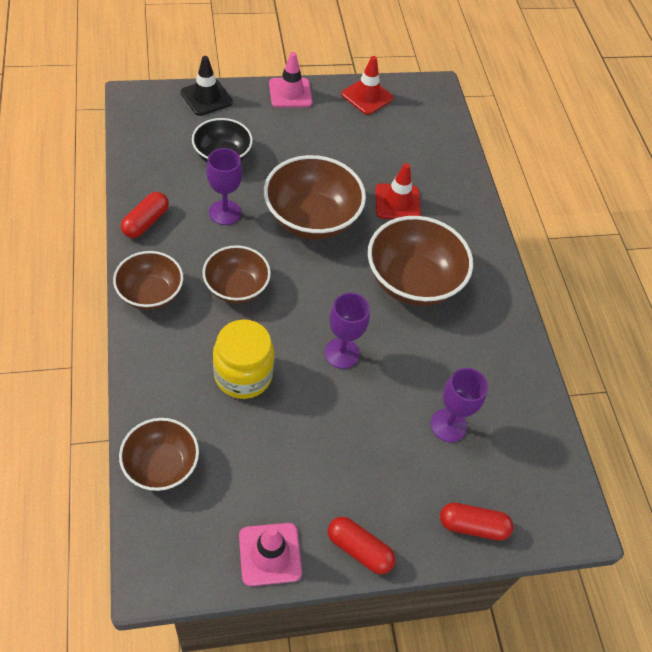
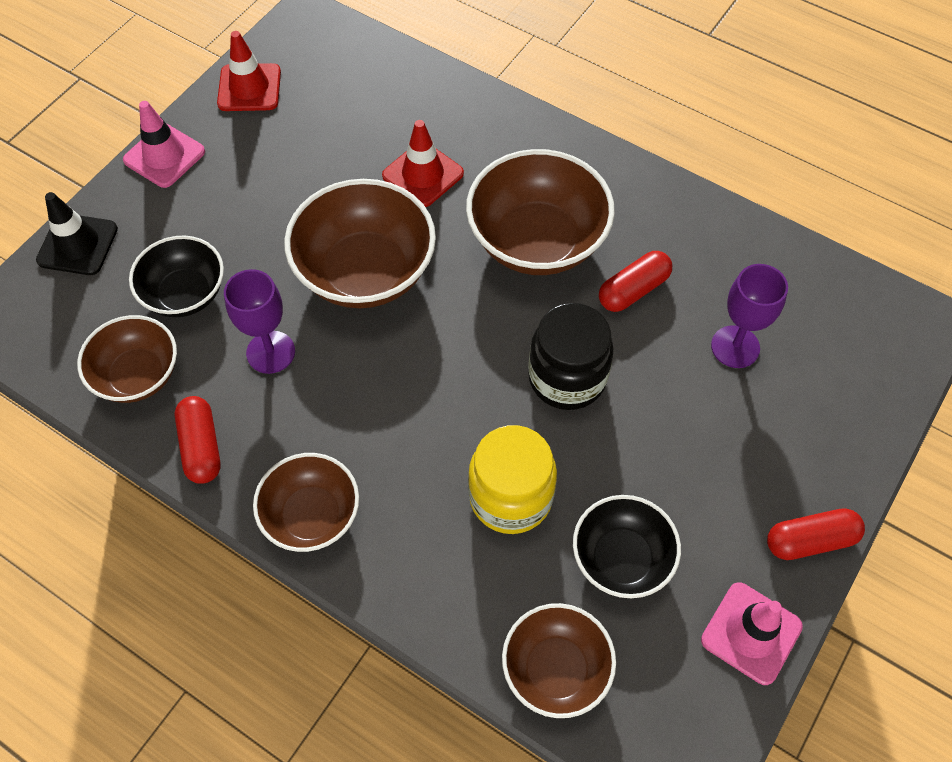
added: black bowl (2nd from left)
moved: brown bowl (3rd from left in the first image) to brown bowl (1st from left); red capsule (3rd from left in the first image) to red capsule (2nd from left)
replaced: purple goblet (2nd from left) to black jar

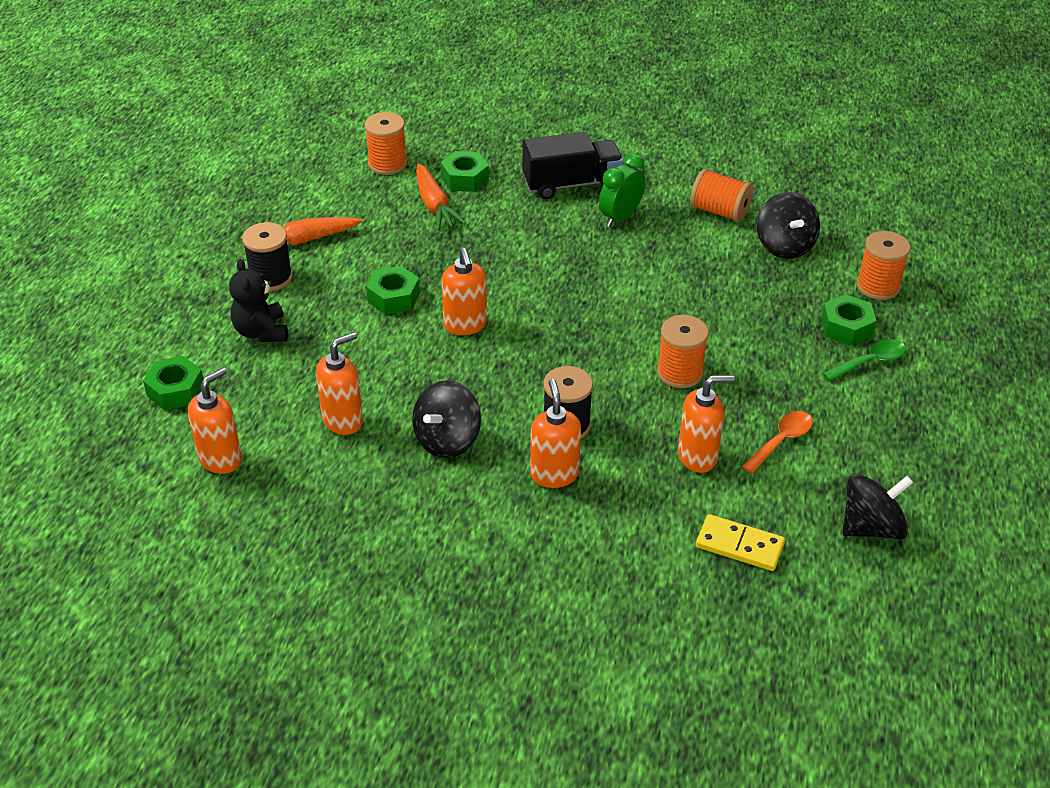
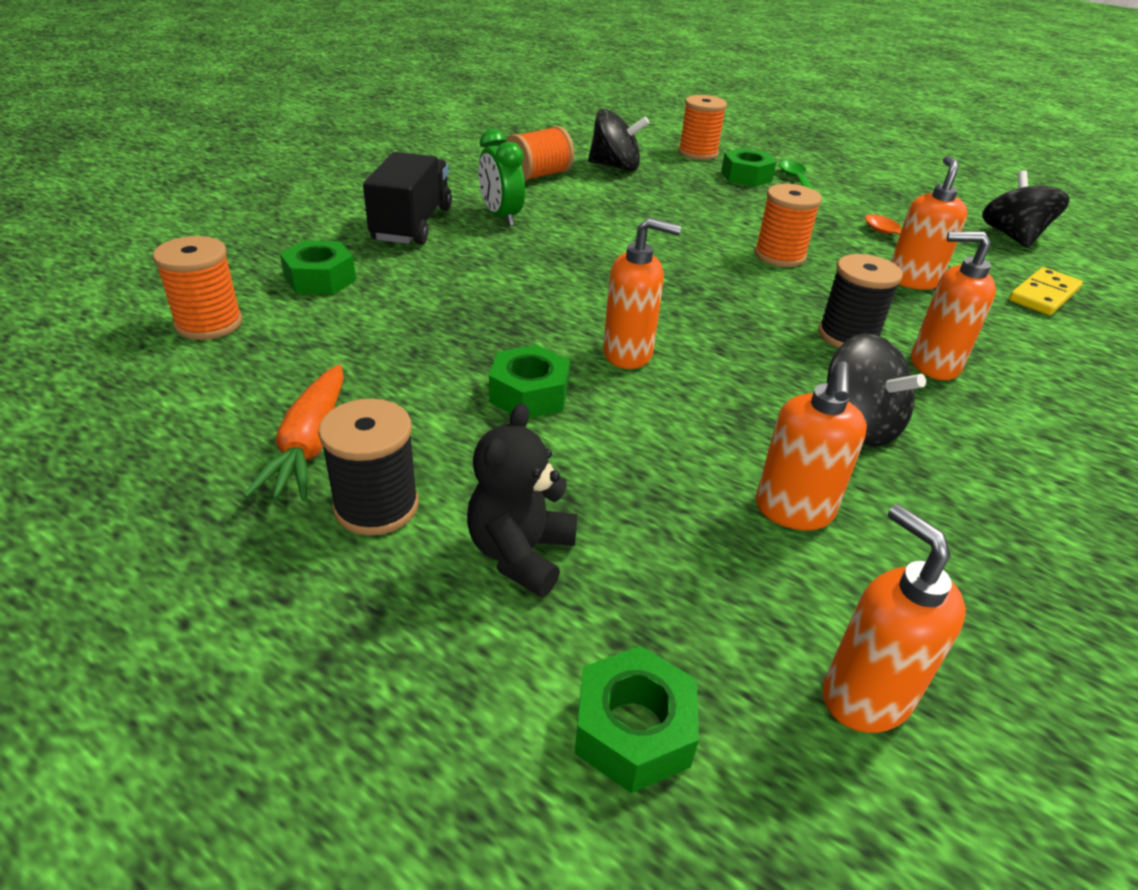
removed: orange carrot (2nd from left)
turned: black teddy bear 105 degrees clockwise; orange soap dispenser (2nd from left) 150 degrees counterclockwise

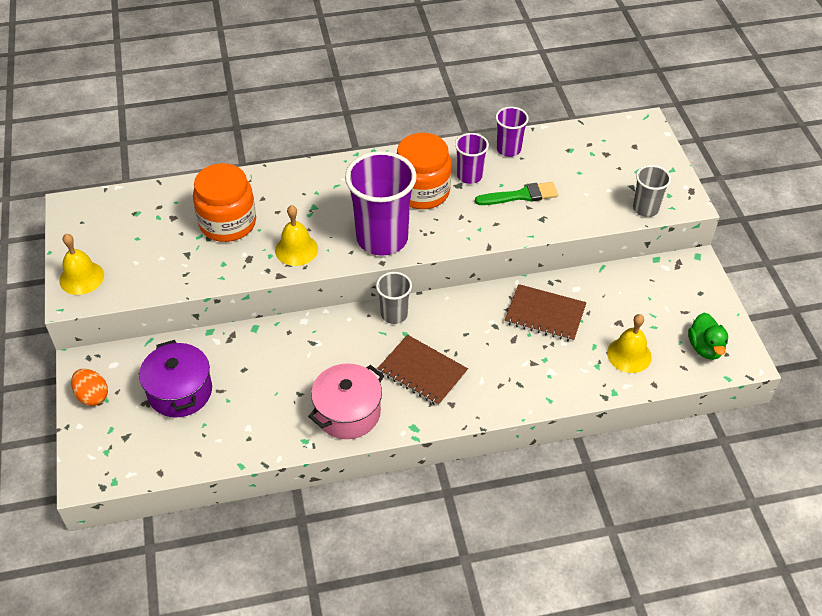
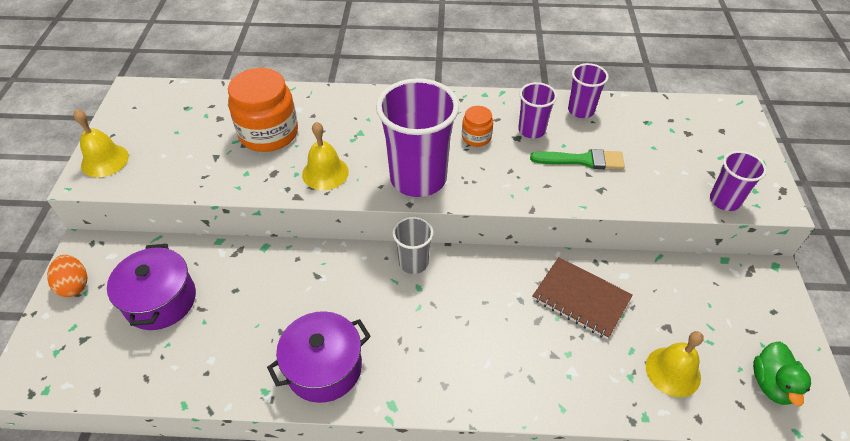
removed: brown notebook (1st from left)
recoloured: grey cup (2nd from left) to purple cup (4th from left); pink pot to purple pot (2nd from left)
resized: orange jar (2nd from left) x0.50

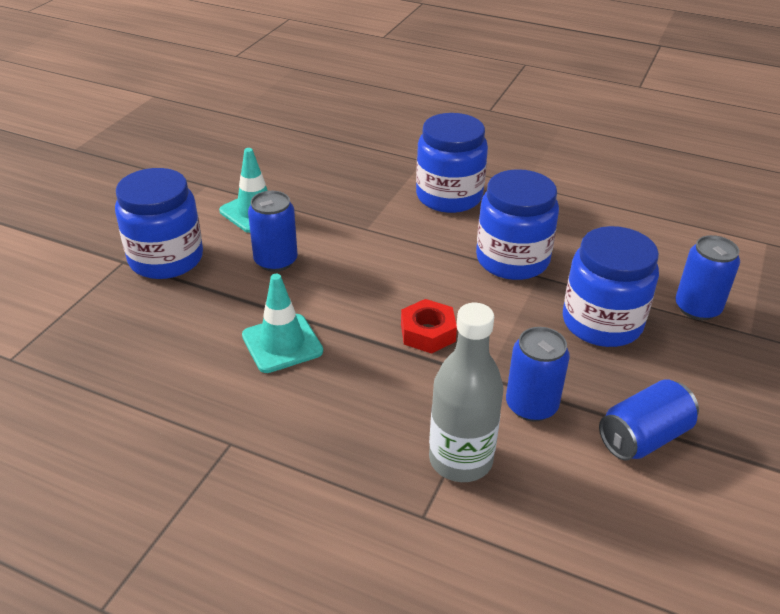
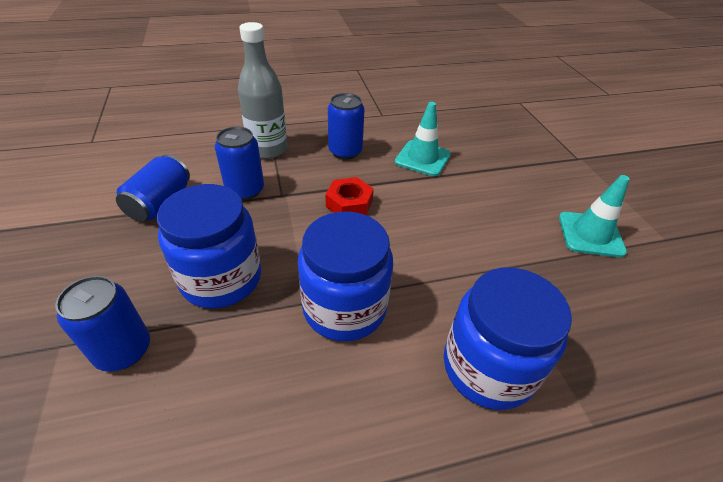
removed: blue jar (1st from left)
moved: blue can (1st from left in the first image) to blue can (4th from left)

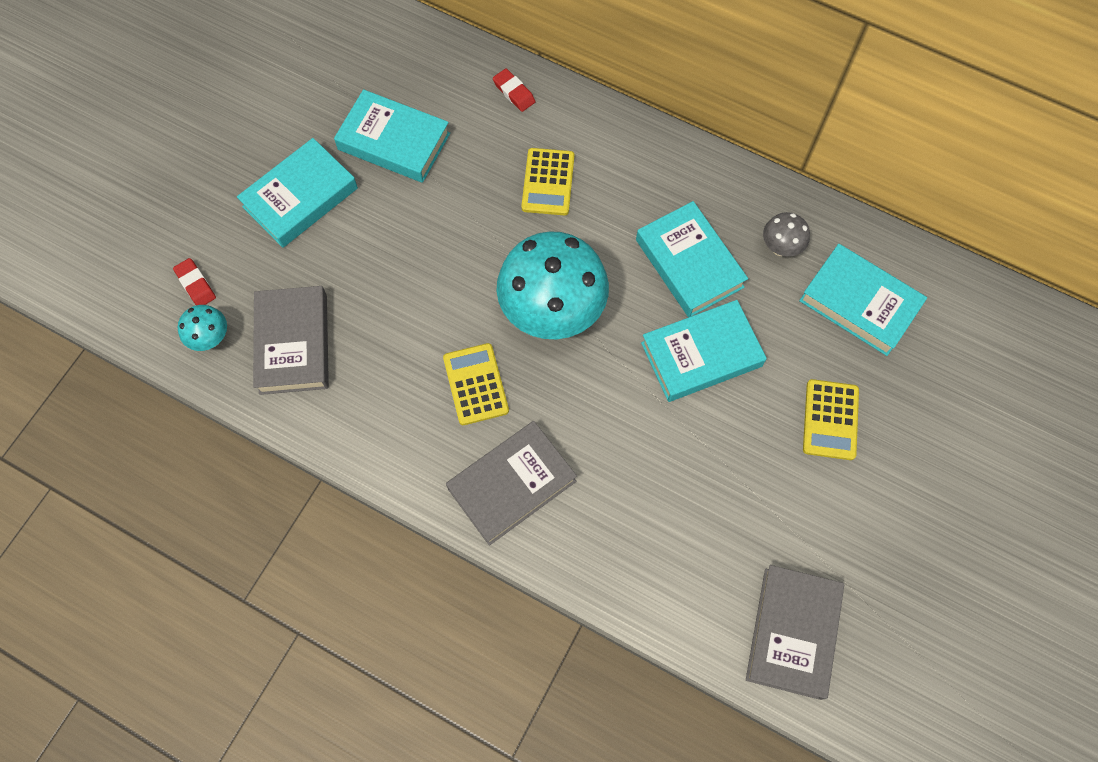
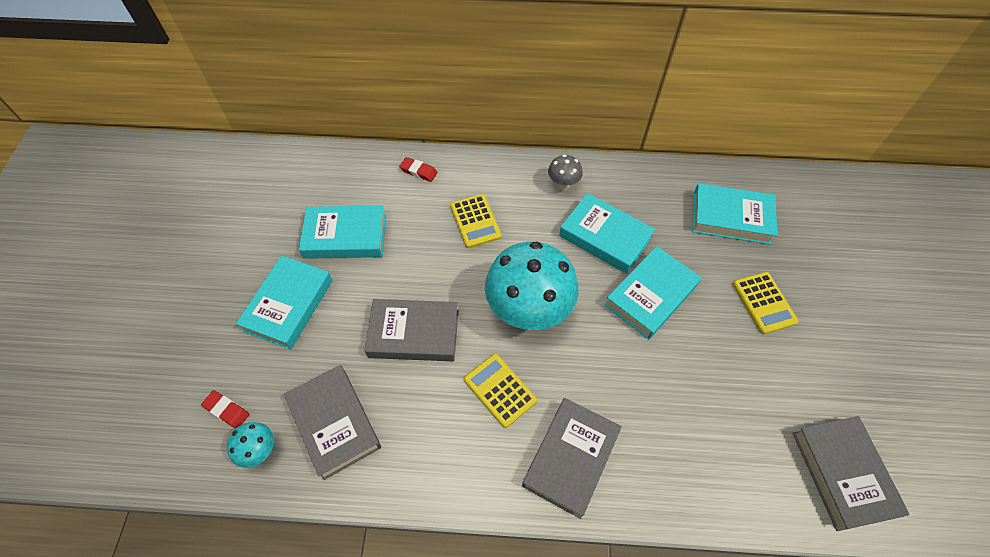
added: grey book (2nd from left)
moved: grey mushroom

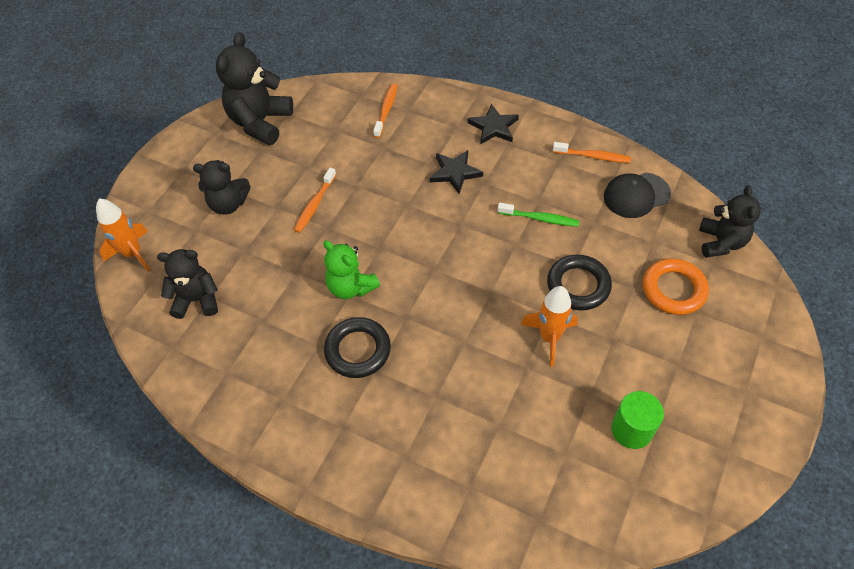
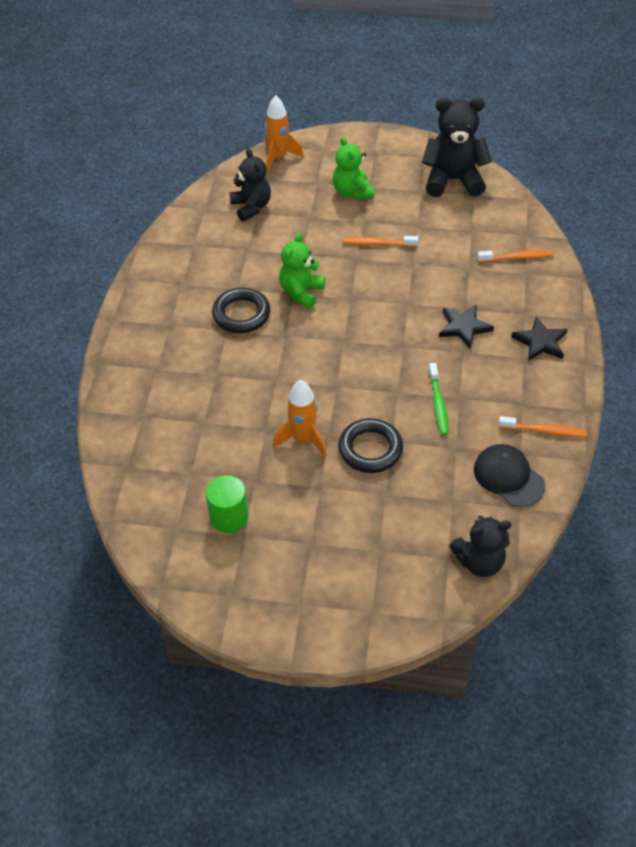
removed: orange ring
recoloured: black teddy bear (2nd from left) to green teddy bear (2nd from left)
turned: orange toothbrush (3rd from left) 75 degrees counterclockwise

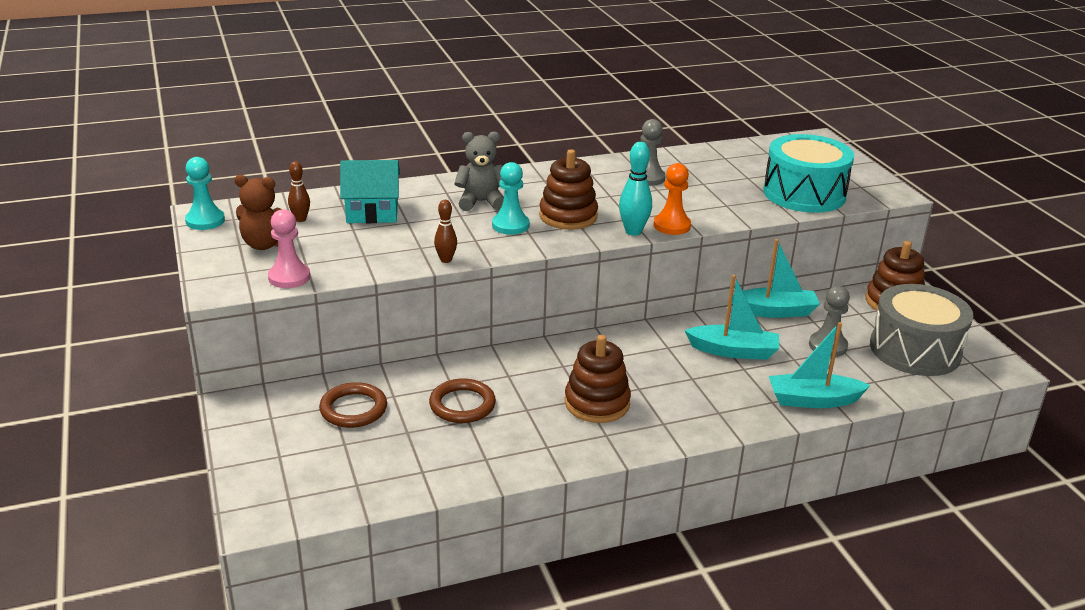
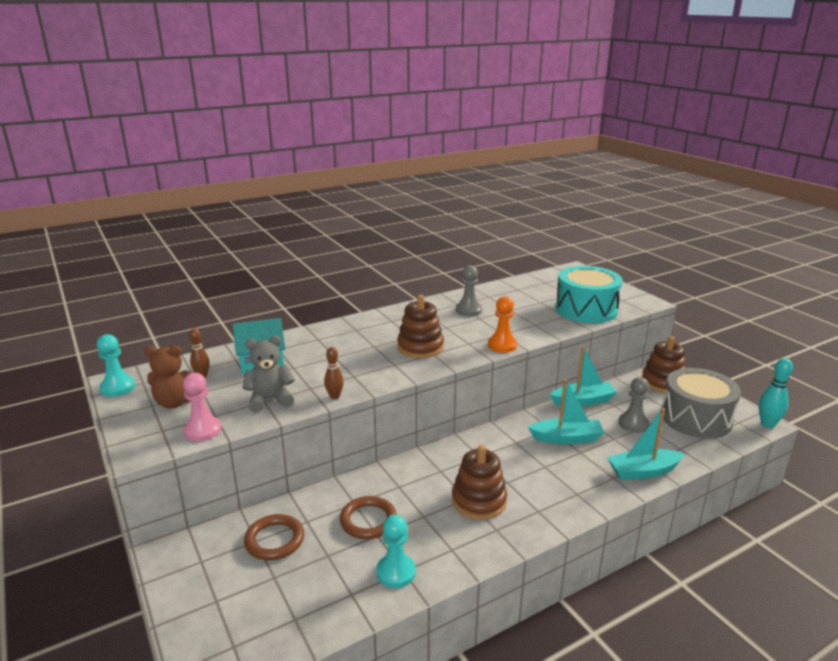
moved: grey teddy bear; turquoise bowling pin; turquoise pawn (2nd from left)

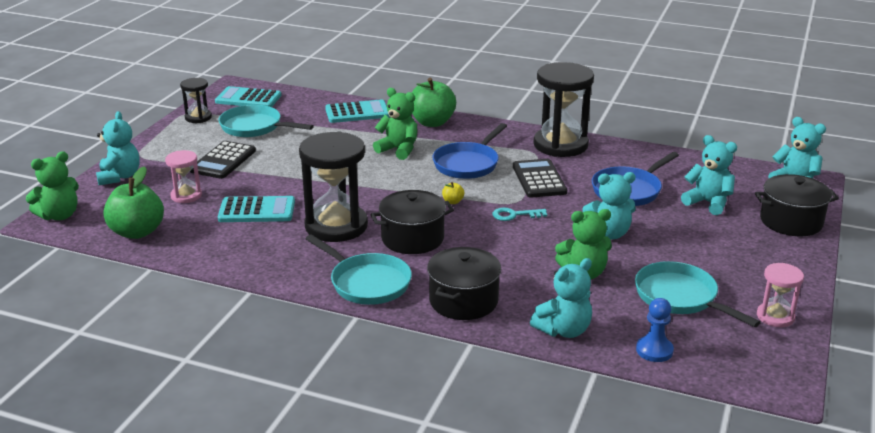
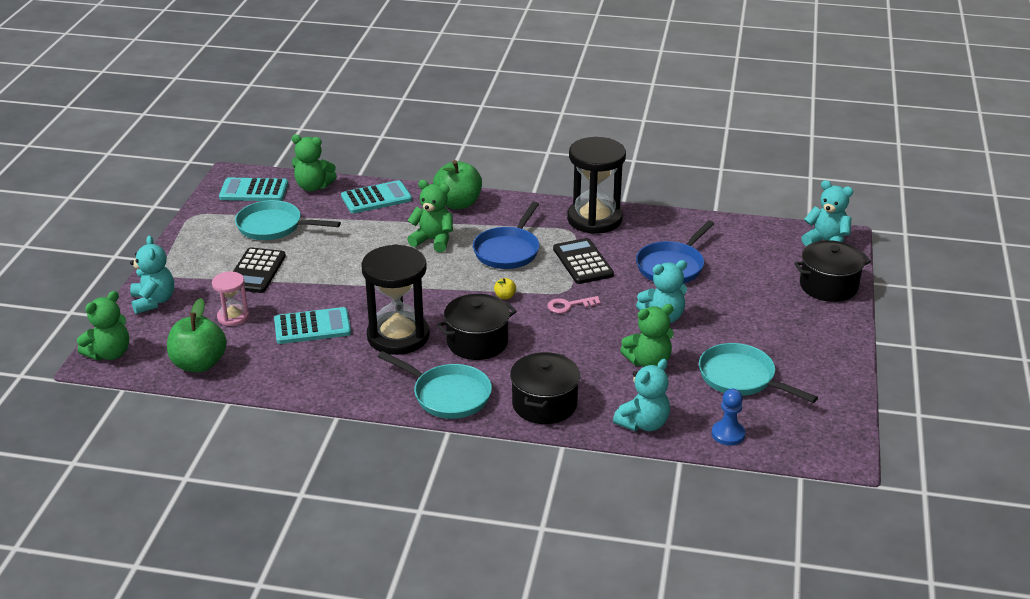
removed: black hourglass (1st from left); turquoise teddy bear (4th from left); pink hourglass (2nd from left)
added: green teddy bear (2nd from left)
recoloured: turquoise key to pink key

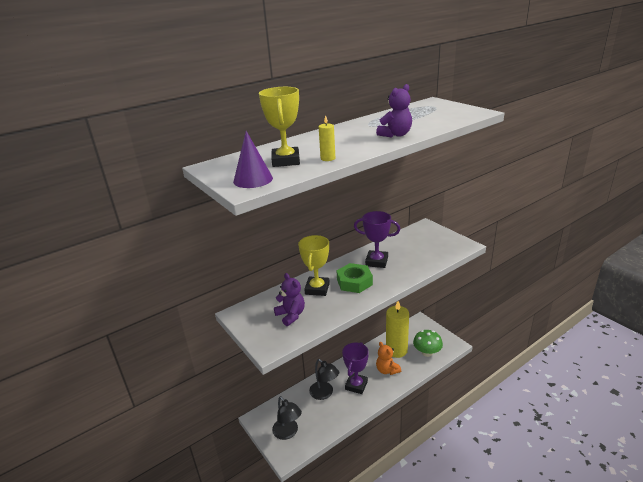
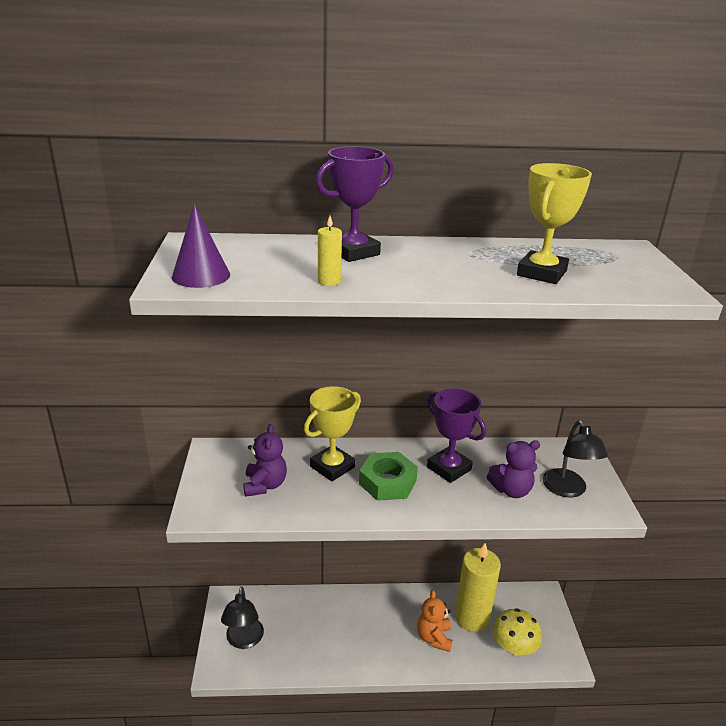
moved: purple teddy bear (2nd from left); yellow trophy (1st from left in the first image) to yellow trophy (2nd from left); purple trophy (1st from left); black lamp (2nd from left)
recoloured: green mushroom to yellow mushroom

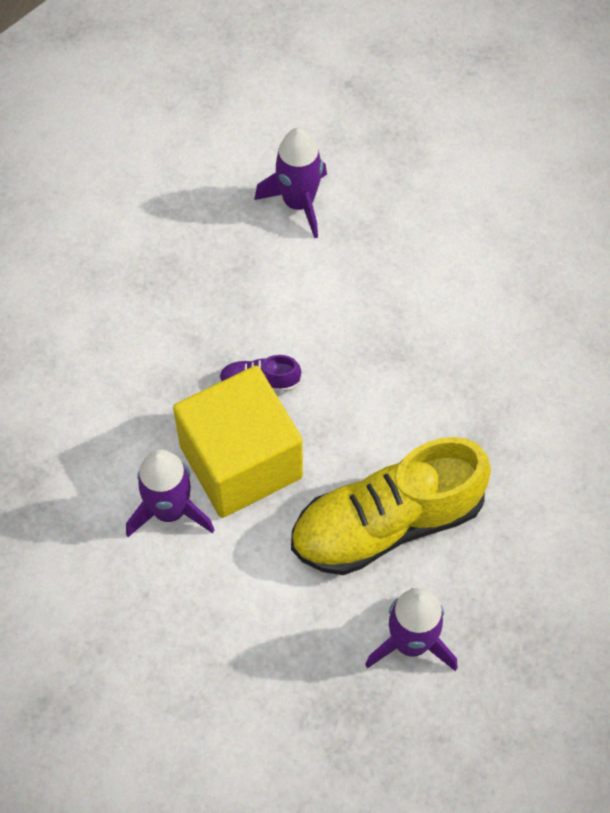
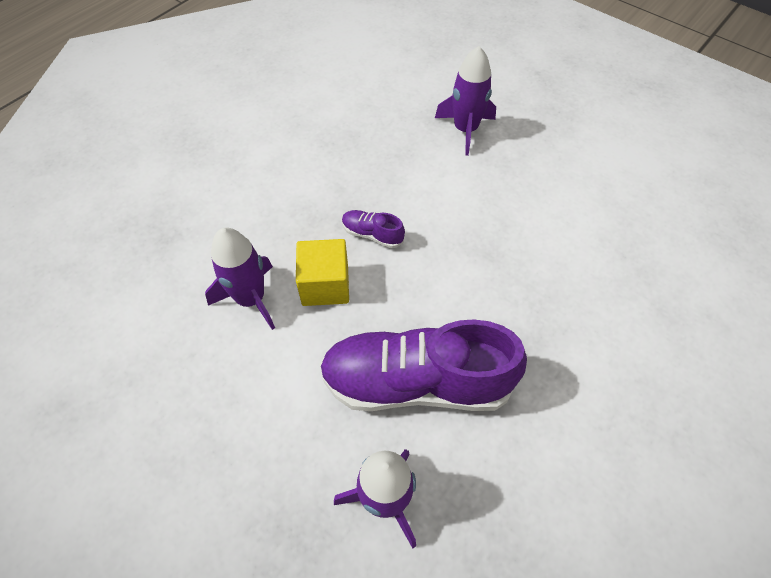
recoloured: yellow shoe to purple shoe (2nd from left)
resized: yellow cube x0.58

